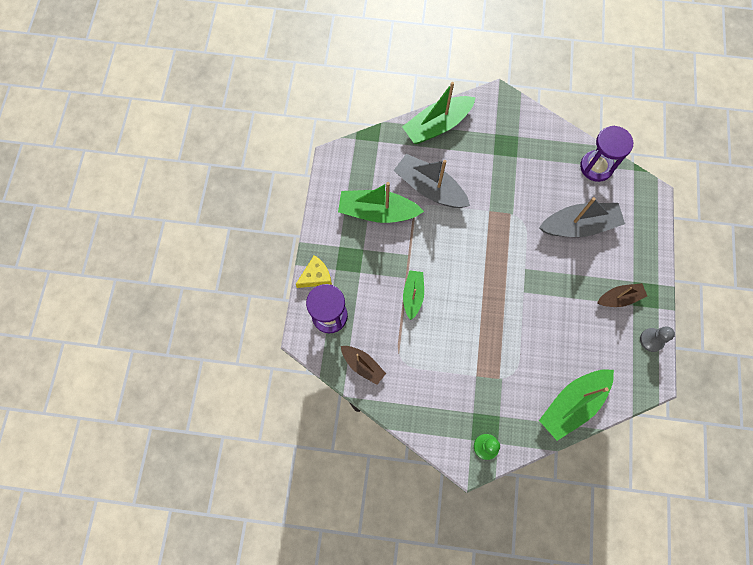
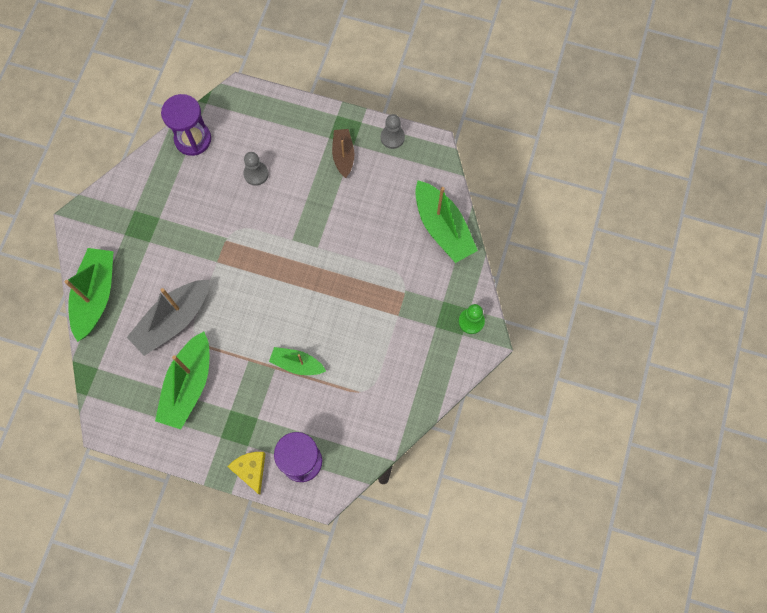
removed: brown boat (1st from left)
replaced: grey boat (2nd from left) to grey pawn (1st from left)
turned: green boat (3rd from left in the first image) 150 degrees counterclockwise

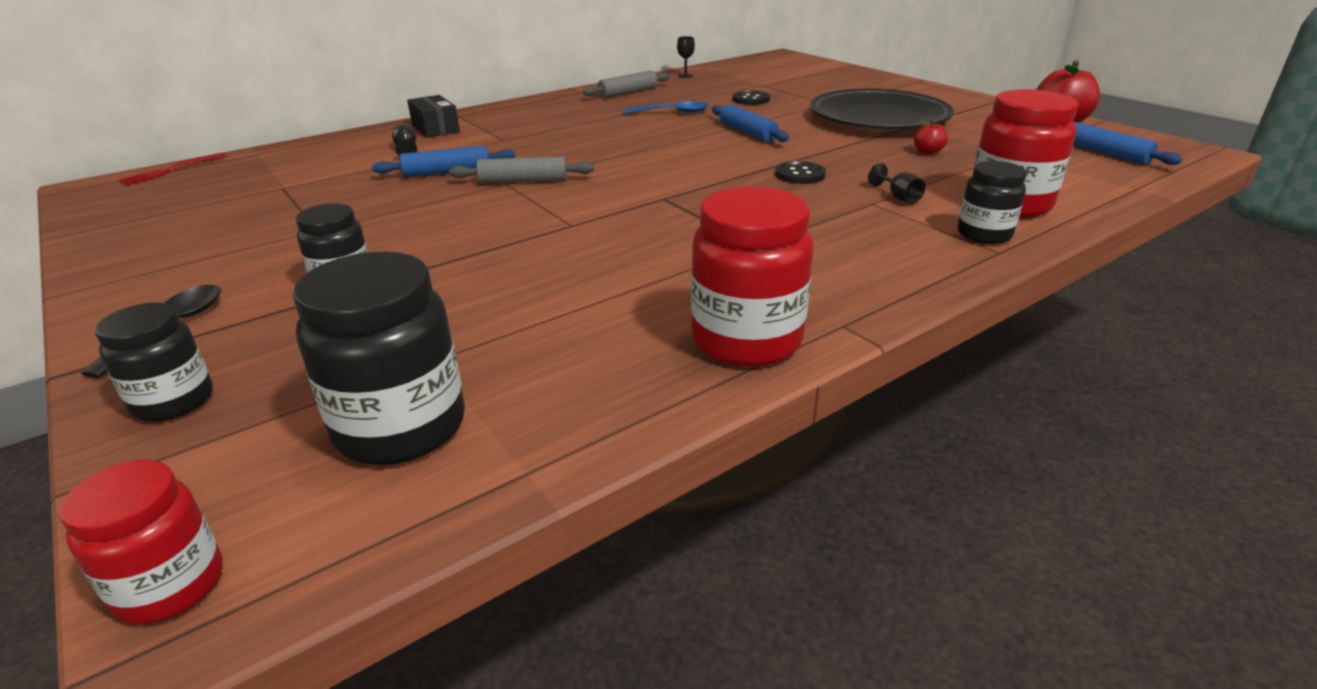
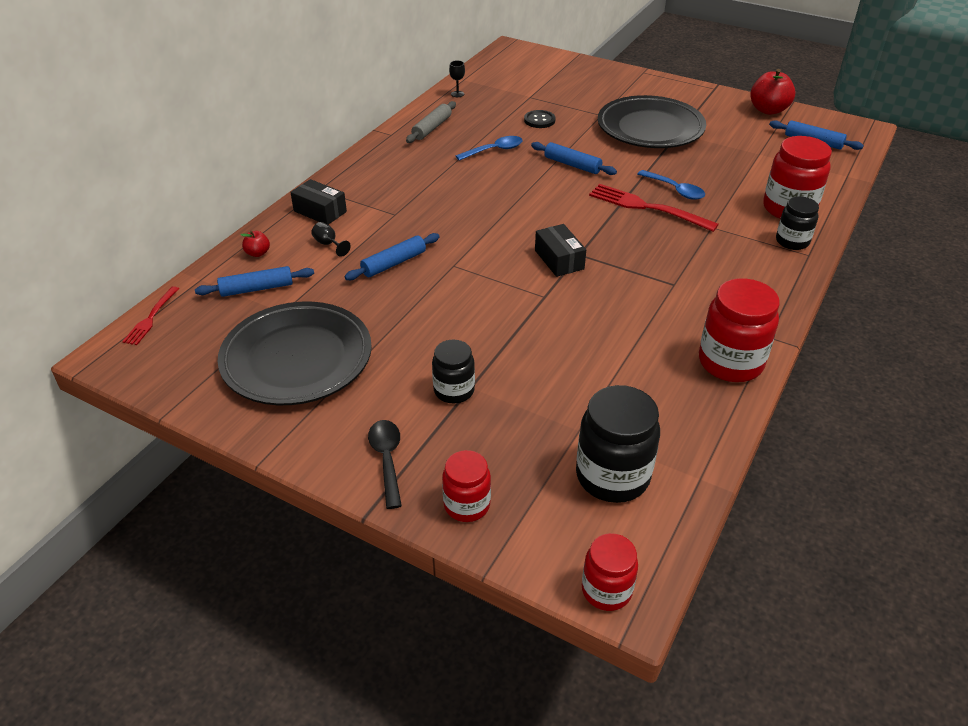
removed: grey rolling pin (1st from left); black goblet (3rd from left)
added: blue spoon (2nd from left); black box (2nd from left); blue rolling pin (1st from left); black plate (1st from left)
moved: red apple (1st from left)
replaced: black button (2nd from left) to red fork (2nd from left)
recoloured: black jar (1st from left) to red jar (1st from left)

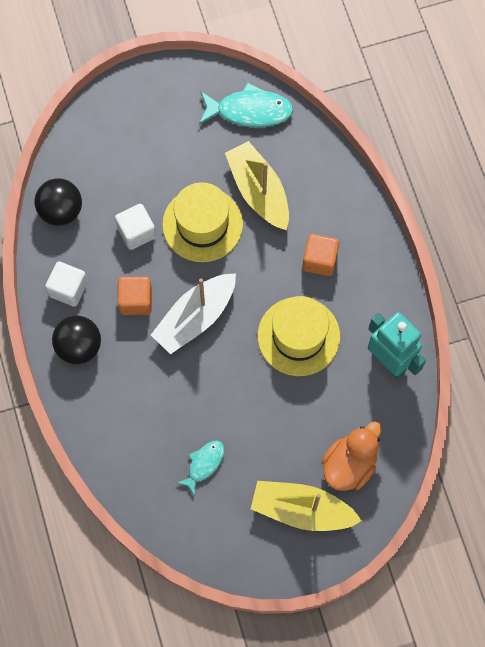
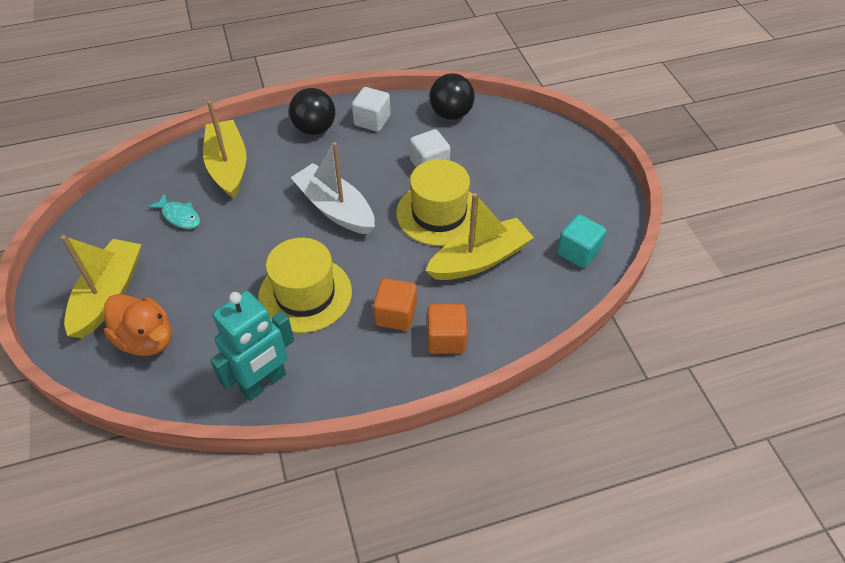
added: yellow boat (2nd from left)
moved: orange cube (1st from left in the first image) to orange cube (2nd from left)
replaced: turquoise fish (2nd from left) to turquoise cube

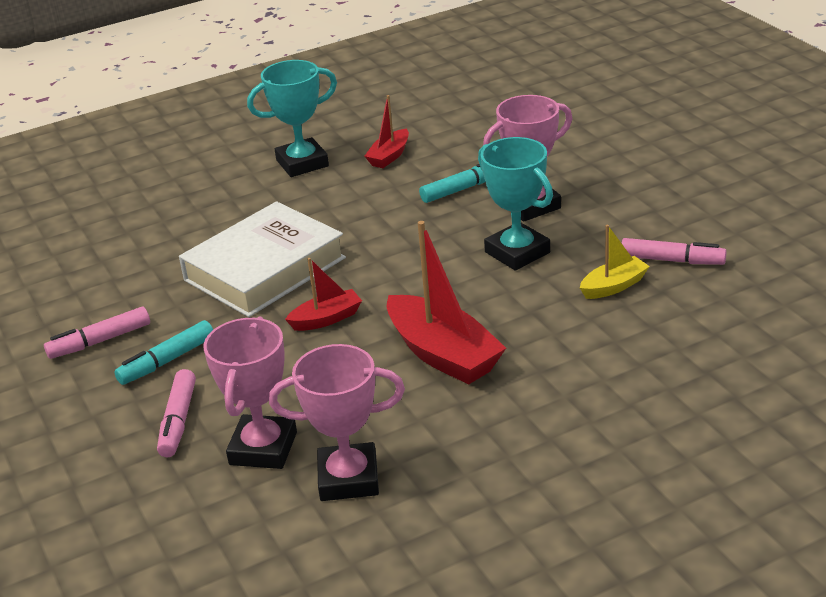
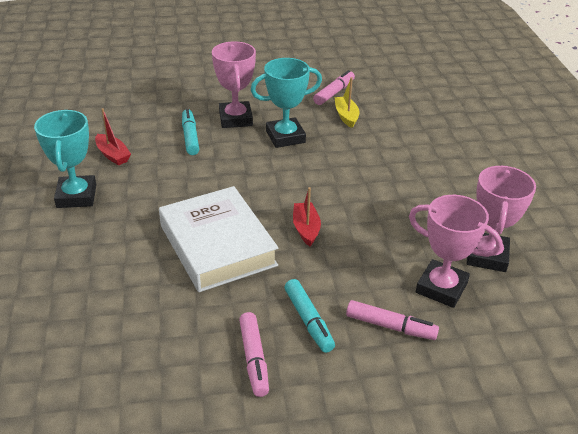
removed: red boat (3rd from left)

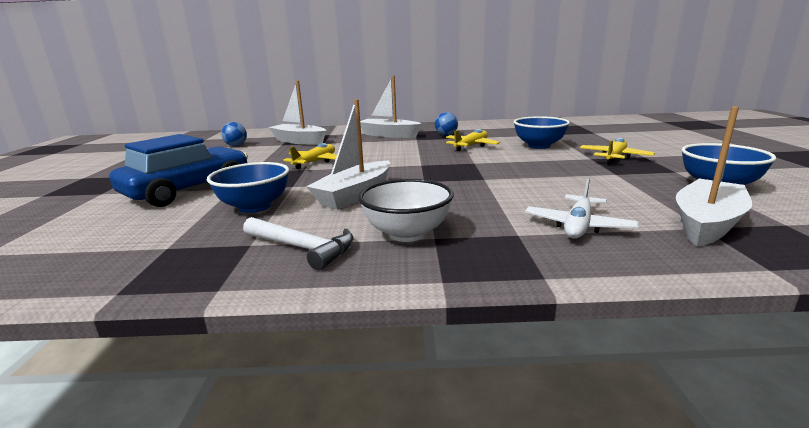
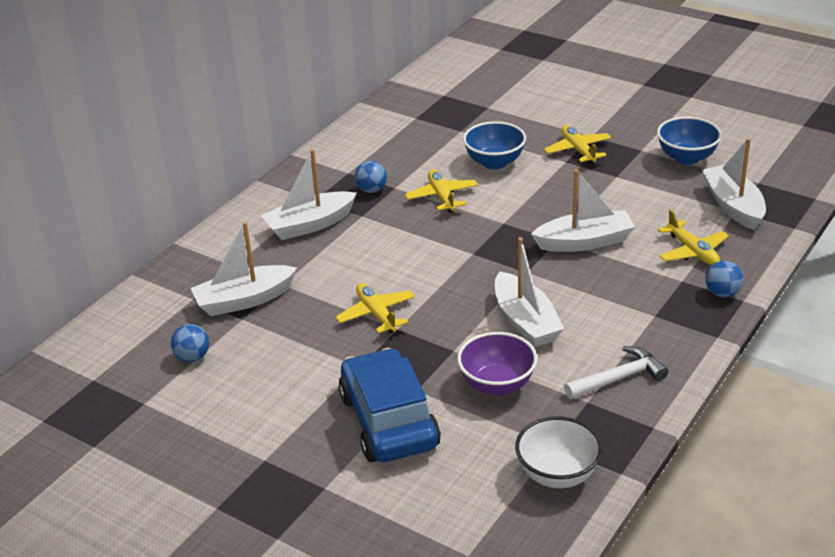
added: white boat (4th from left); blue ball (3rd from left)
moved: white bowl
recoloured: blue bowl (1st from left) to purple bowl; white plane to yellow plane (4th from left)

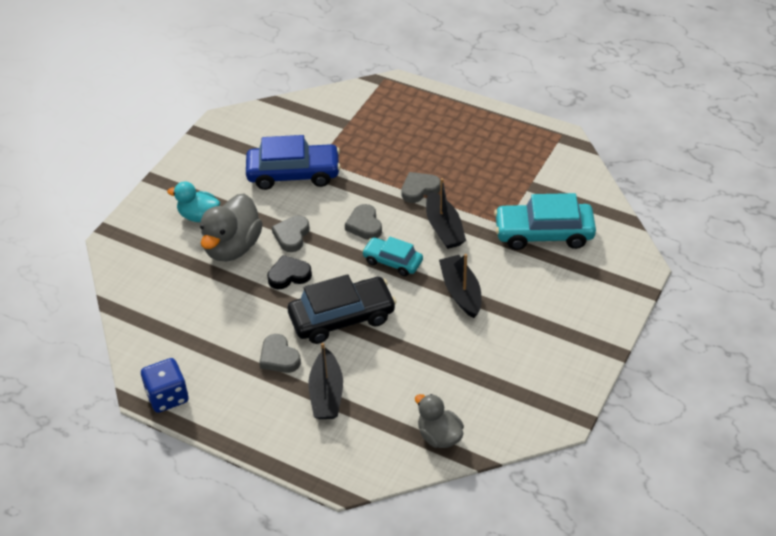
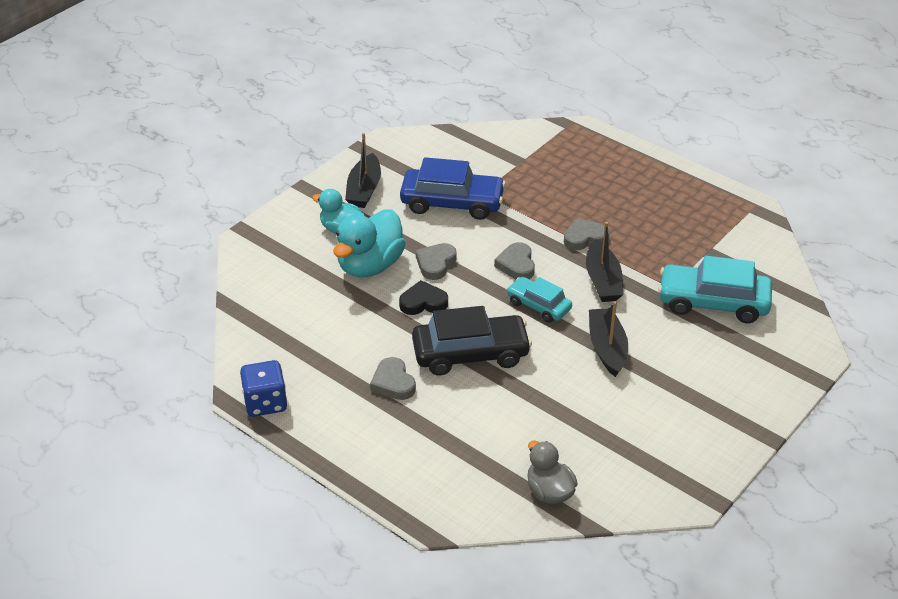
moved: black boat (1st from left)
recoloured: grey duck (1st from left) to turquoise duck (2nd from left)

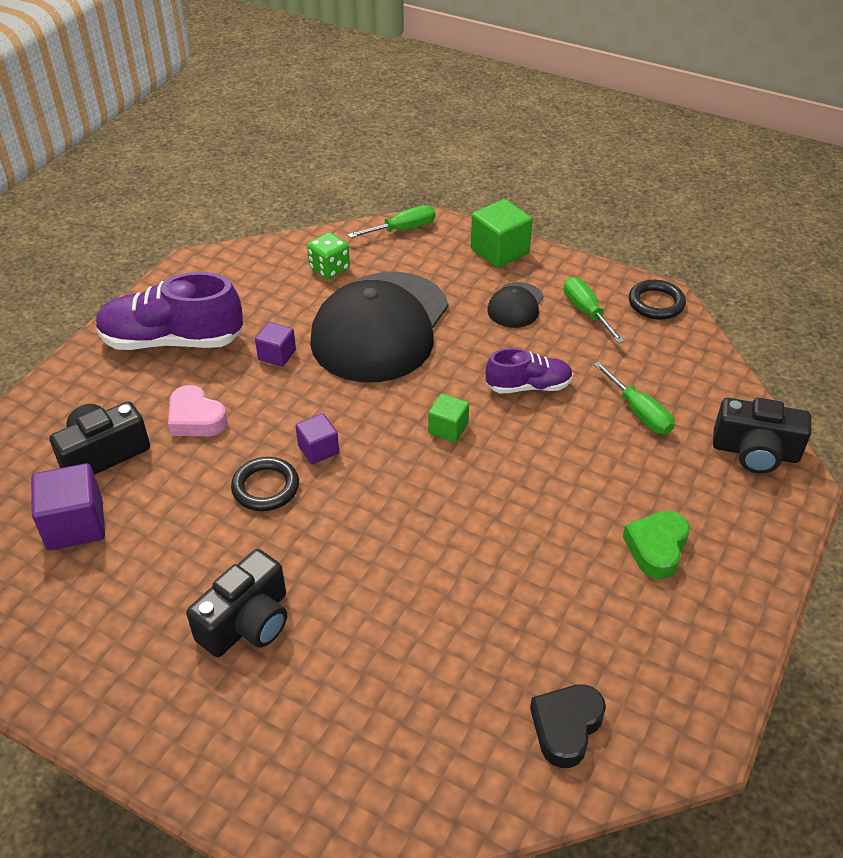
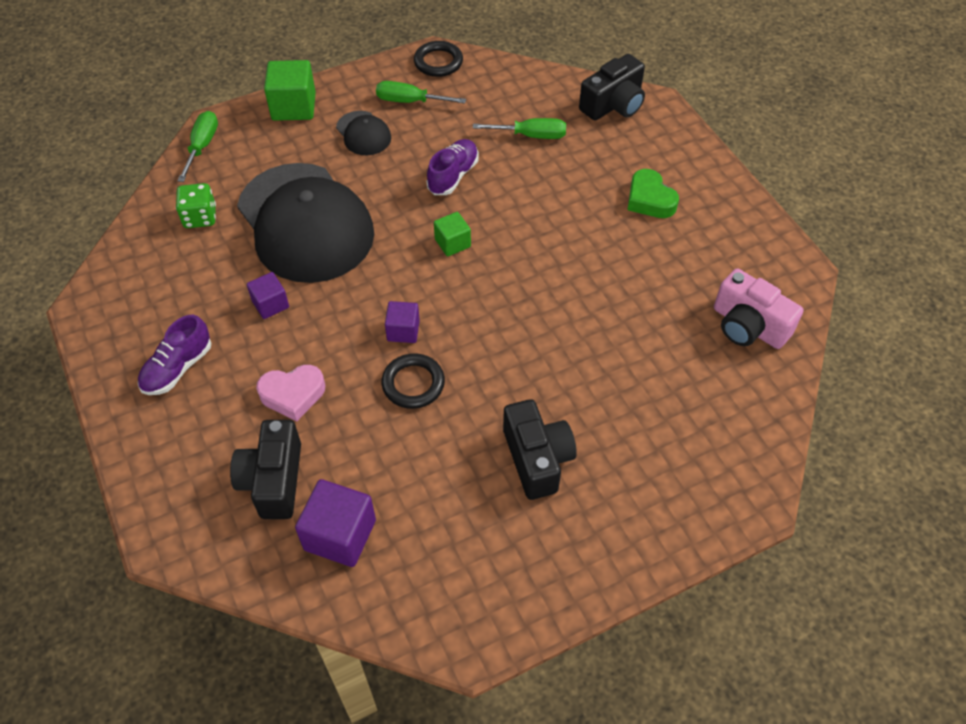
replaced: black heart to pink camera
resized: purple shoe (1st from left) x0.57

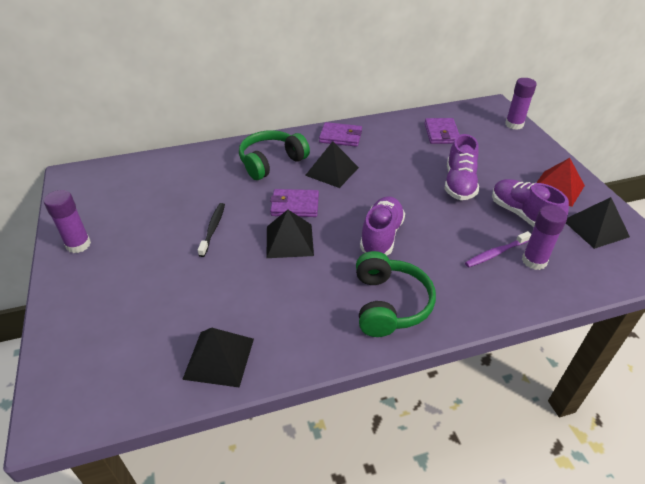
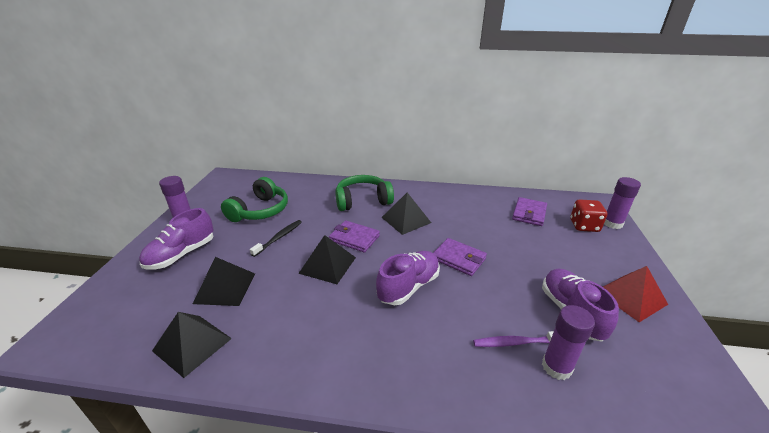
added: red dice
moved: purple wallet (2nd from left); purple shoe (2nd from left in the first image) to purple shoe (1st from left); black pyramid (4th from left in the first image) to black pyramid (2nd from left); green headphones (2nd from left in the first image) to green headphones (1st from left)

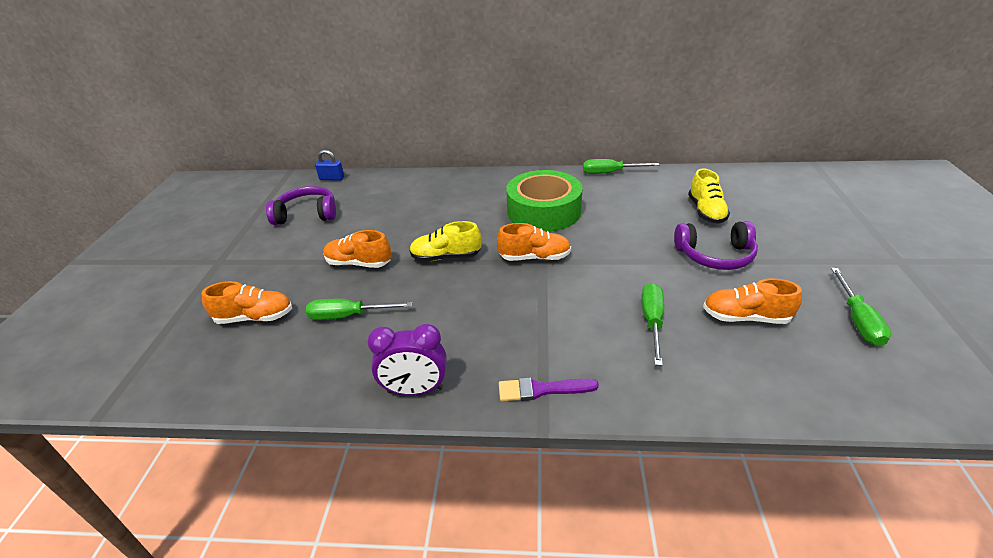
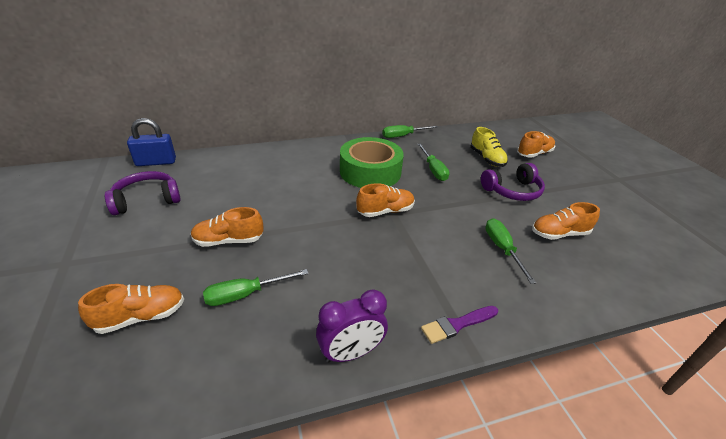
removed: yellow shoe (1st from left)
added: orange shoe (4th from left)
moved: green screwdriver (4th from left in the first image) to green screwdriver (3rd from left)
resized: blue padlock x1.56

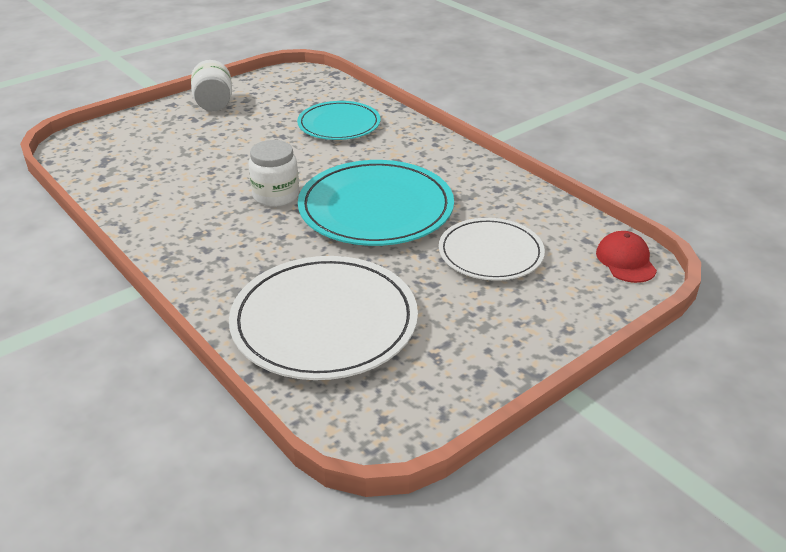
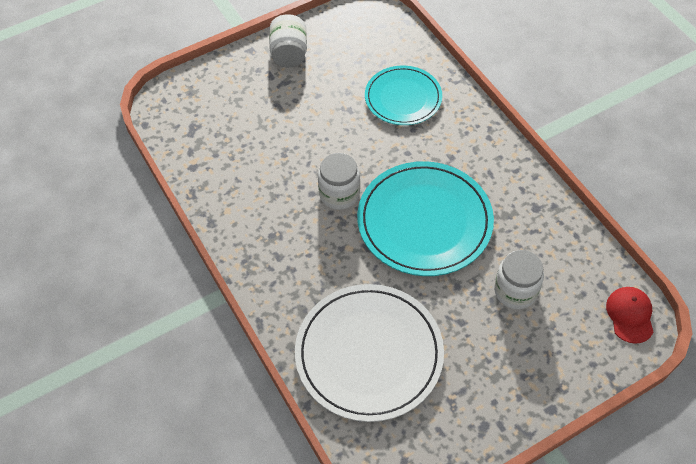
replaced: white plate (2nd from left) to white jar (3rd from left)

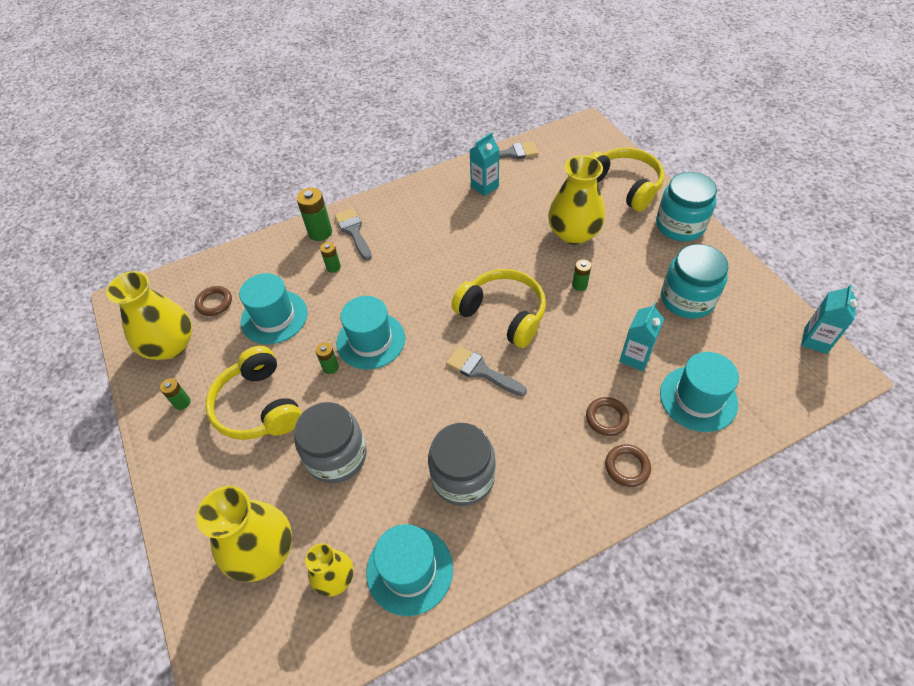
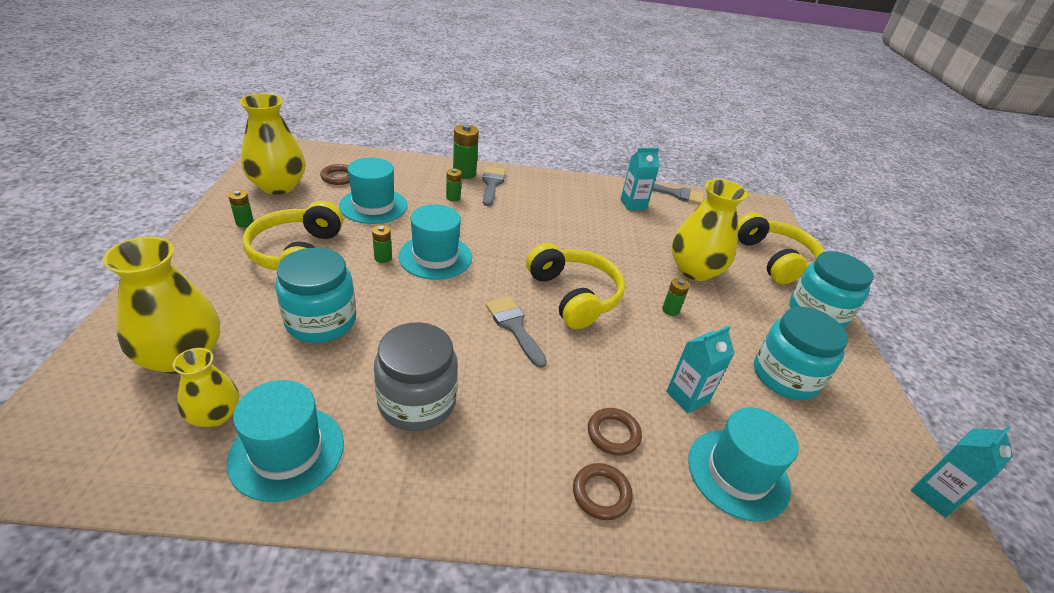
recoloured: grey jar (1st from left) to turquoise jar (1st from left)

